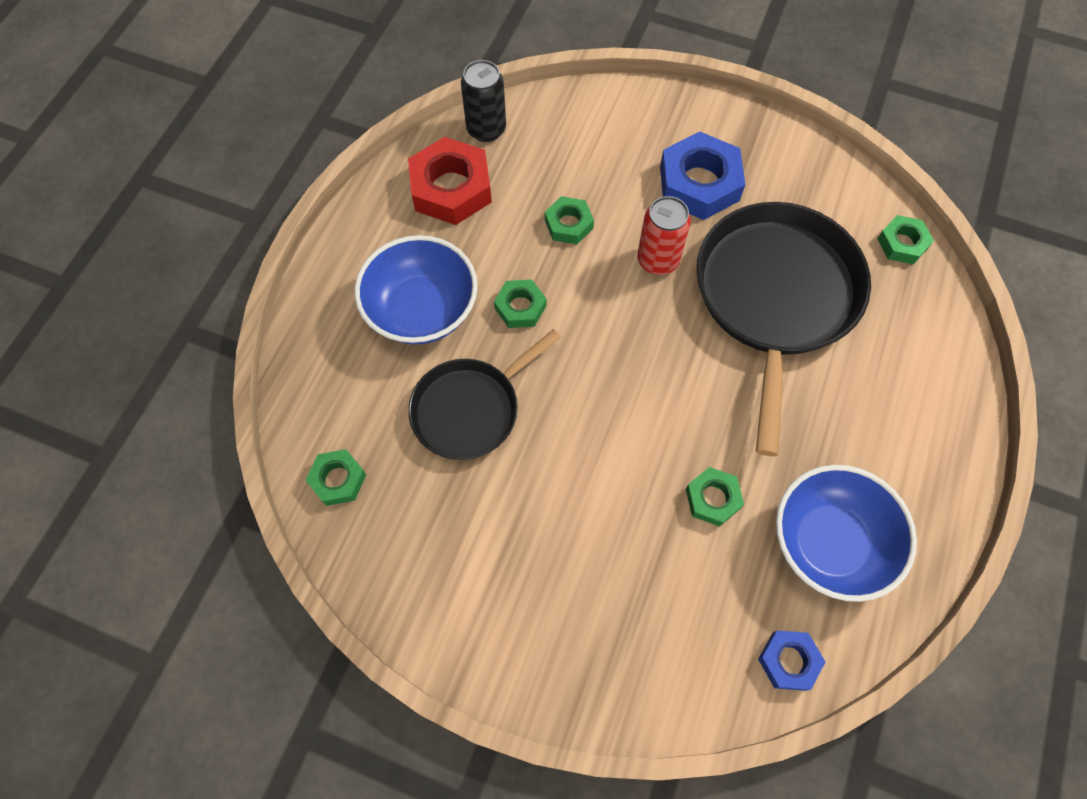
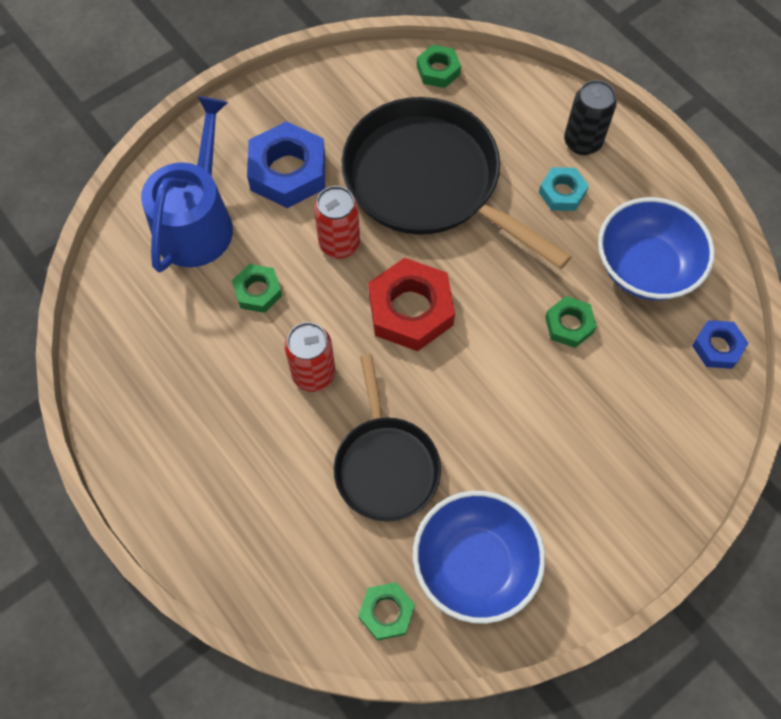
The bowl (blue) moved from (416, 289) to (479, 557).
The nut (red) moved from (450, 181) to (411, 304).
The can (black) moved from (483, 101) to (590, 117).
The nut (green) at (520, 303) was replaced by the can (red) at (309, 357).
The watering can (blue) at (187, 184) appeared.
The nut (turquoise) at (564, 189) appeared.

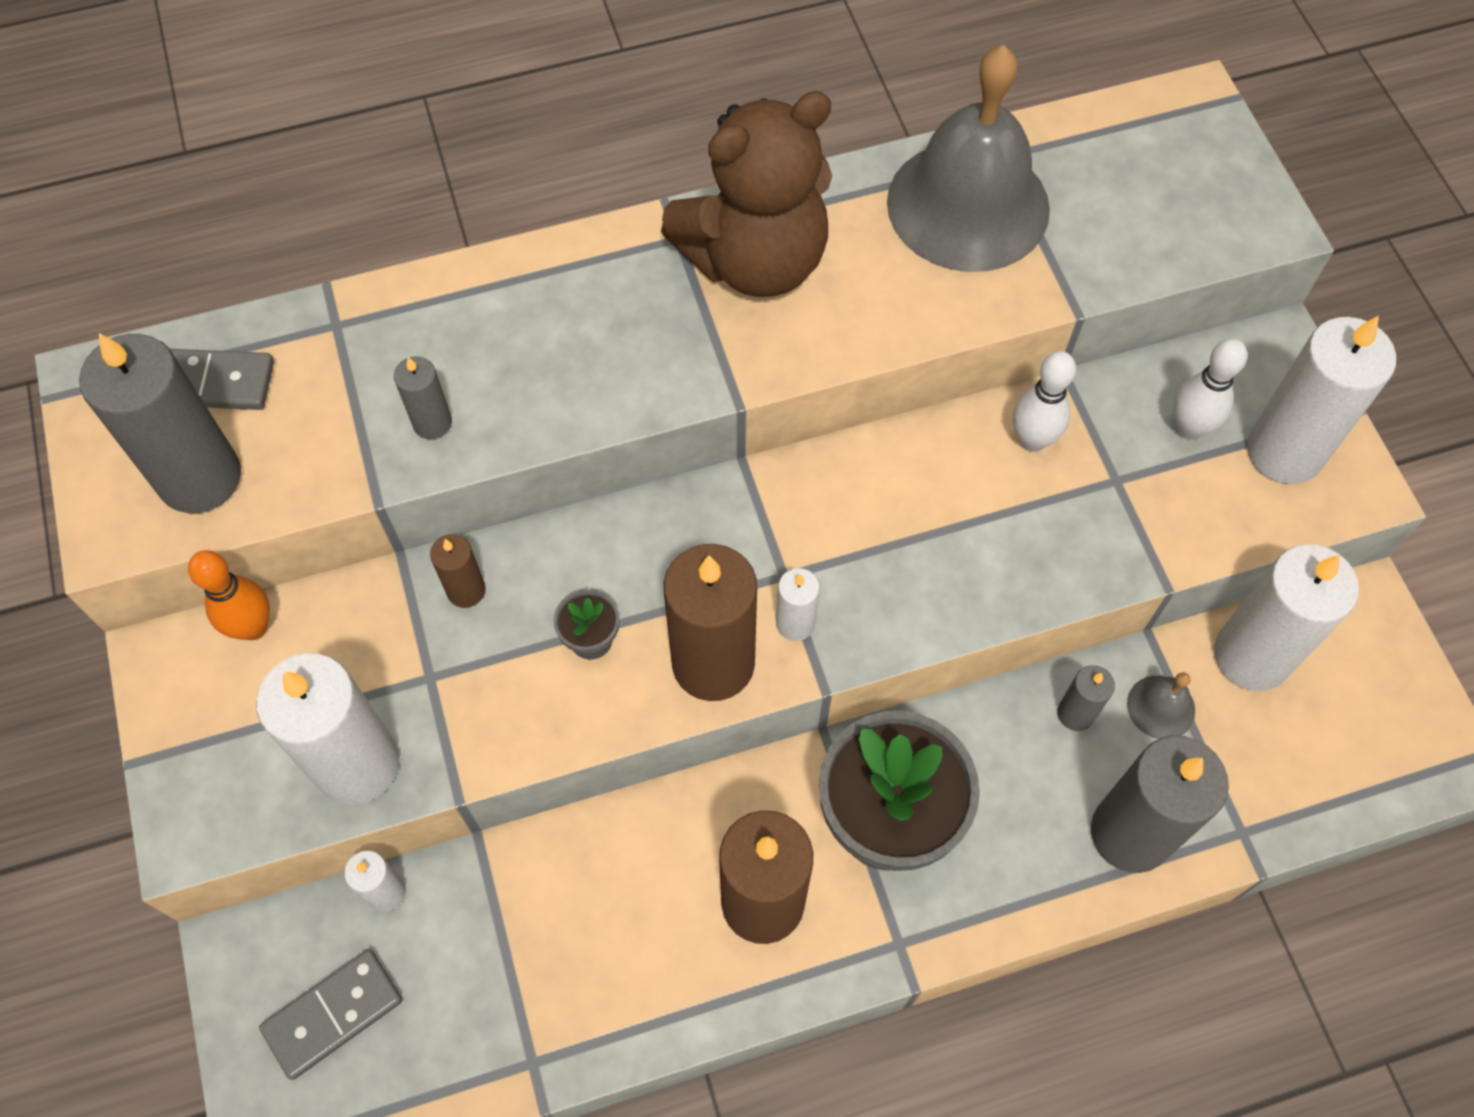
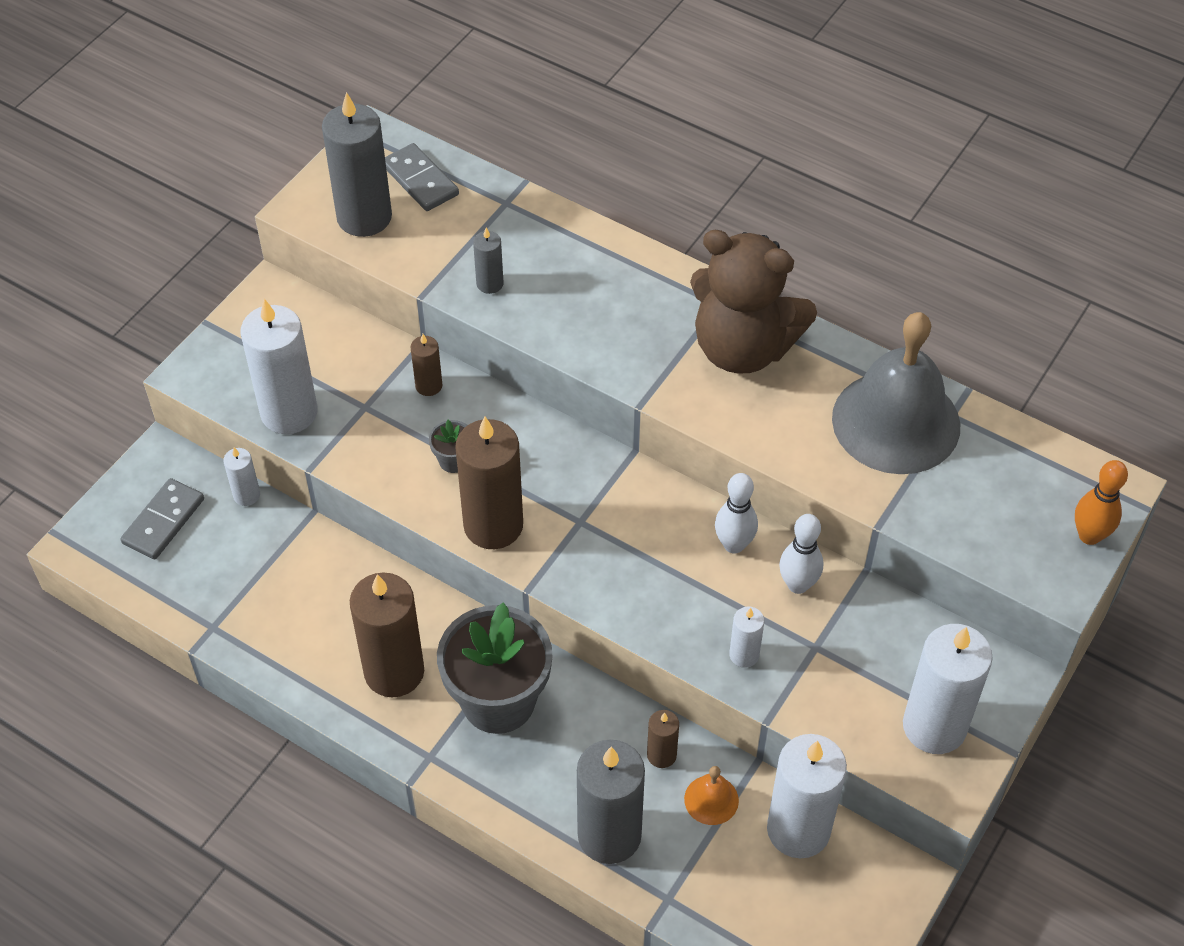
The bowling pin (orange) moved from (229, 595) to (1101, 502).
The domino (grey) at (330, 1014) turned 75 degrees counterclockwise.
The candle (white) moved from (798, 604) to (746, 637).
The candle (grey) at (1086, 698) became the candle (brown) at (663, 739).
The bell (grey) at (1161, 705) became the bell (orange) at (711, 795).
The bowling pin (white) moved from (1210, 389) to (736, 513).

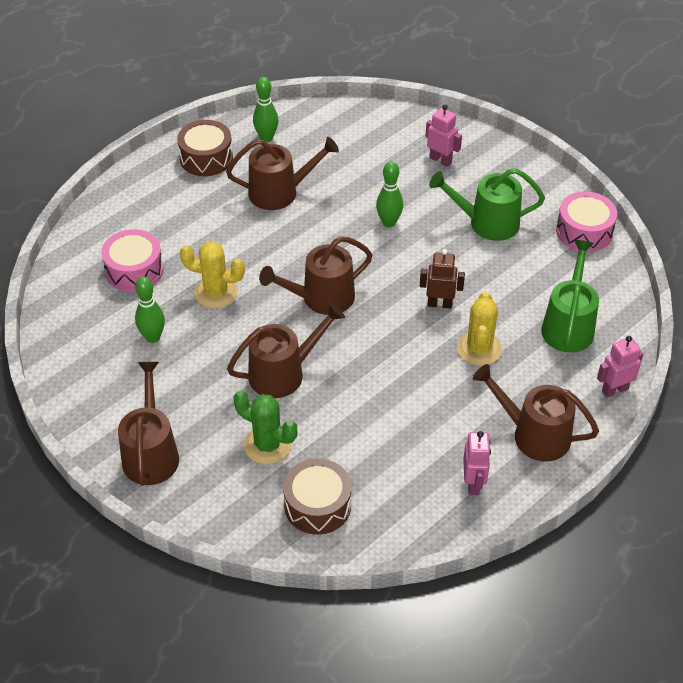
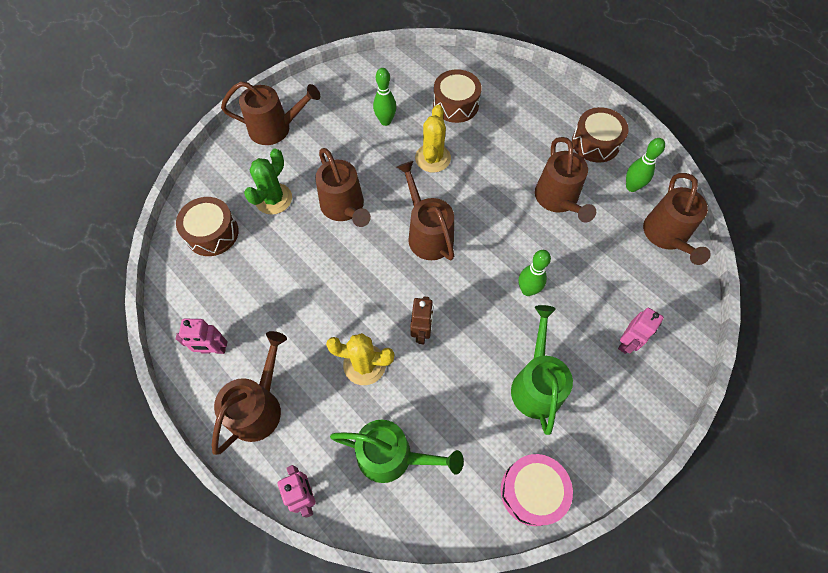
The drum (pink) at (132, 260) became the drum (brown) at (457, 96).
The watering can (brown) at (677, 219) appeared.

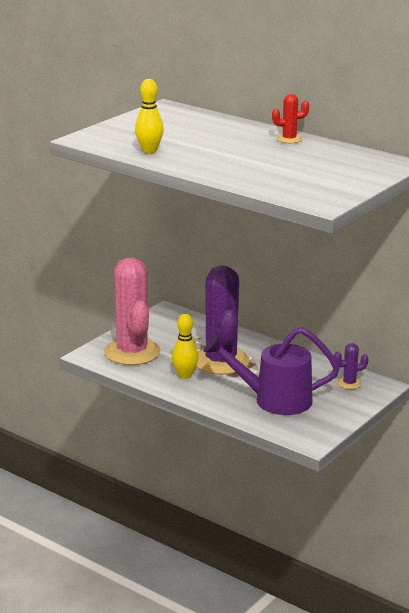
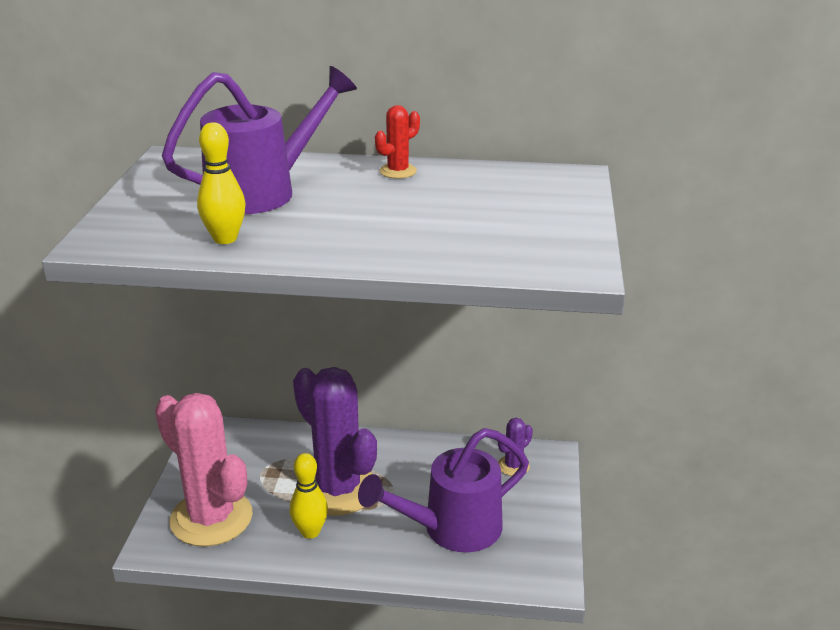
The watering can (purple) at (259, 140) appeared.

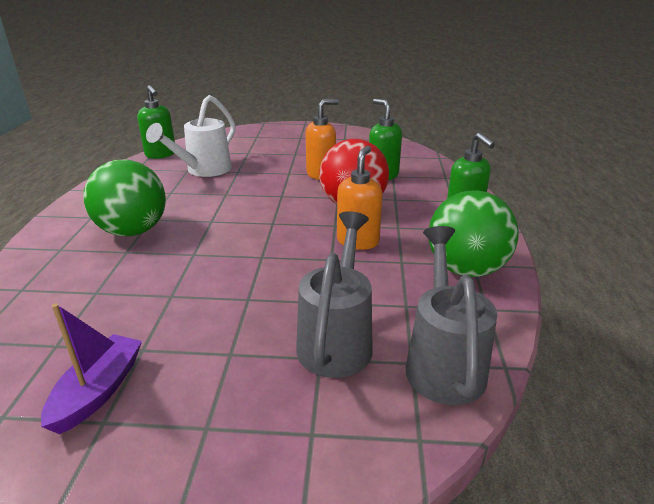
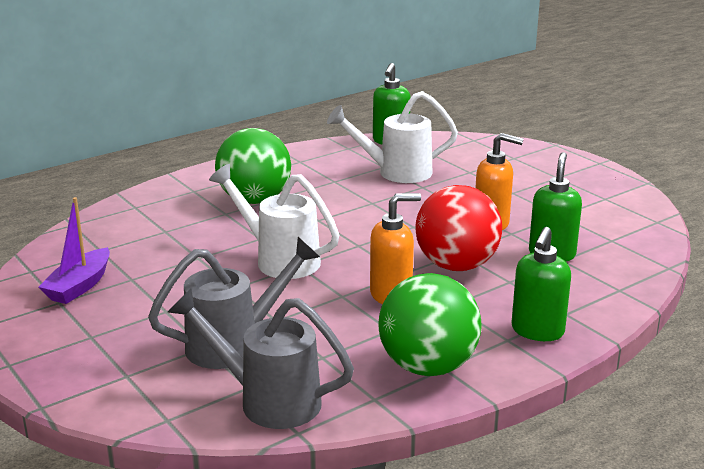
The boat (purple) at (91, 368) turned 135 degrees clockwise.
The watering can (grey) at (451, 315) turned 120 degrees counterclockwise.
The watering can (white) at (274, 221) appeared.

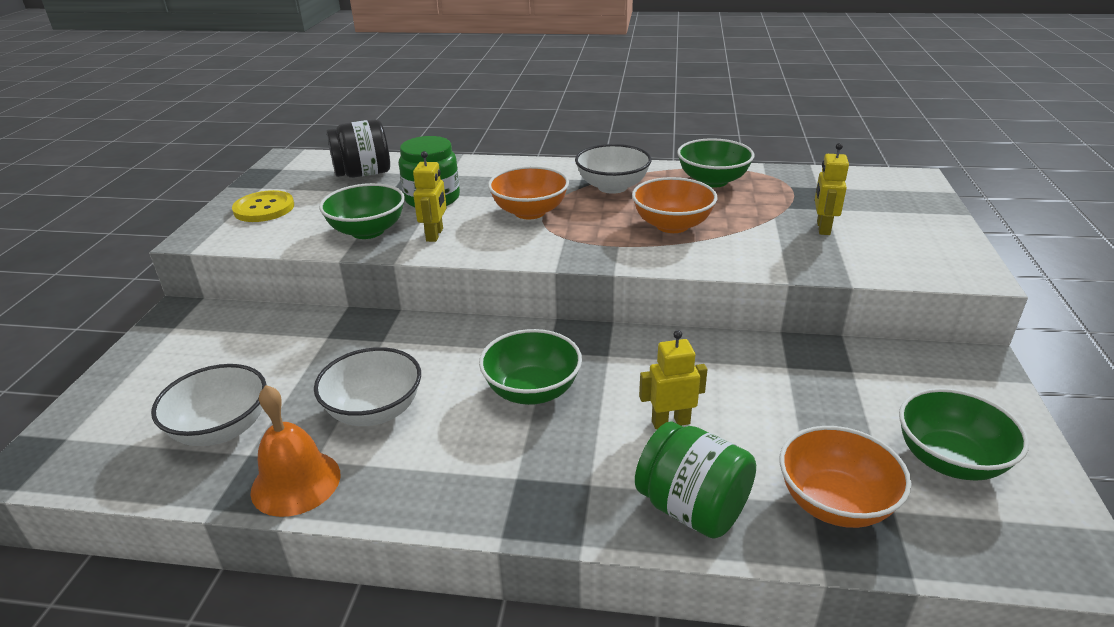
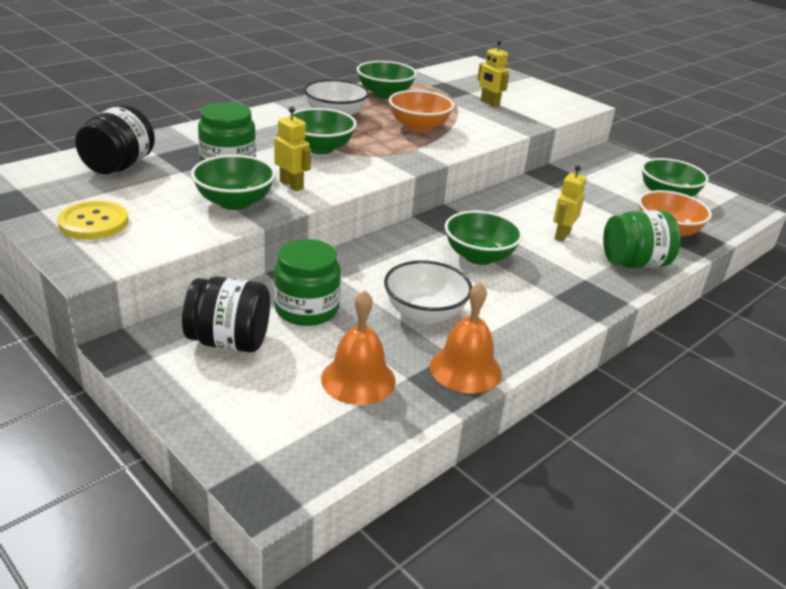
The bowl (white) at (209, 405) was replaced by the bell (orange) at (358, 347).
The bowl (orange) at (528, 192) became the bowl (green) at (322, 131).
The jar (black) at (226, 314) appeared.
The jar (green) at (307, 282) appeared.

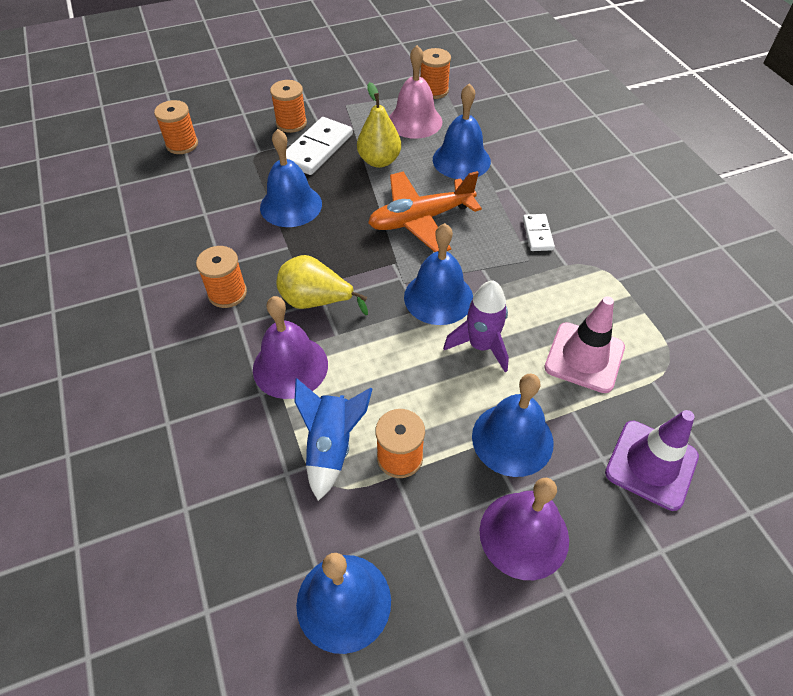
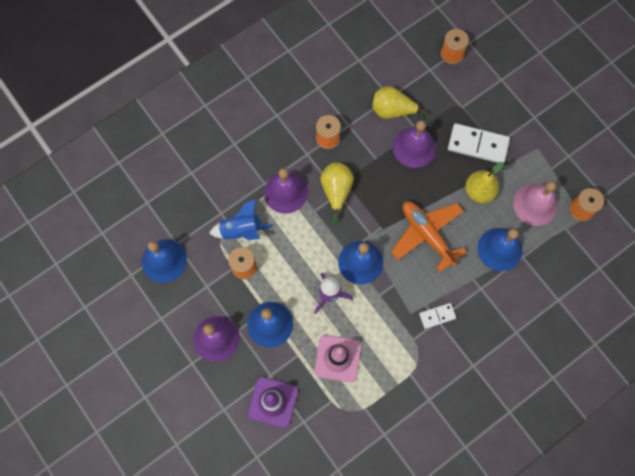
The bell (blue) at (291, 178) became the bell (purple) at (414, 144).
The spool (orange) at (288, 106) disappeared.
The pear (yellow) at (399, 103) appeared.

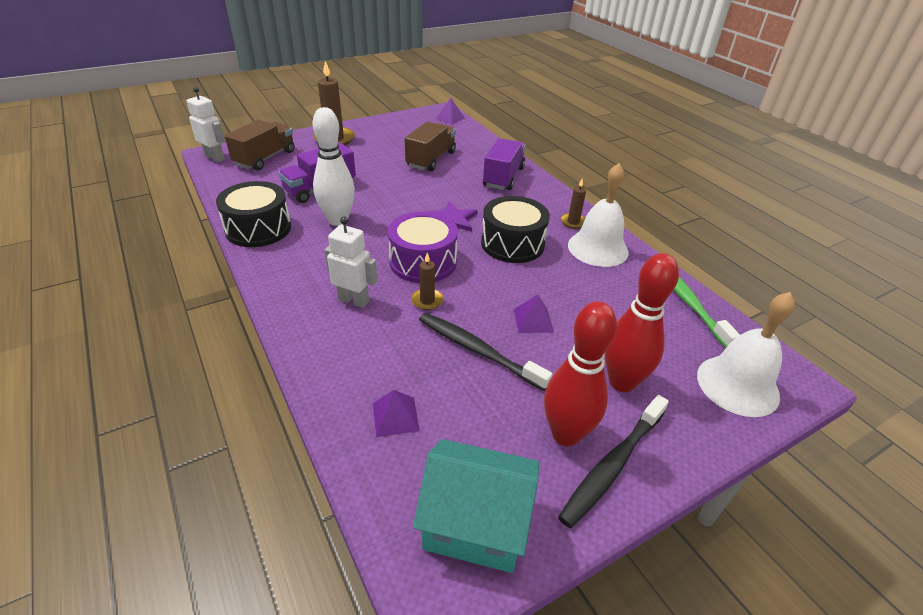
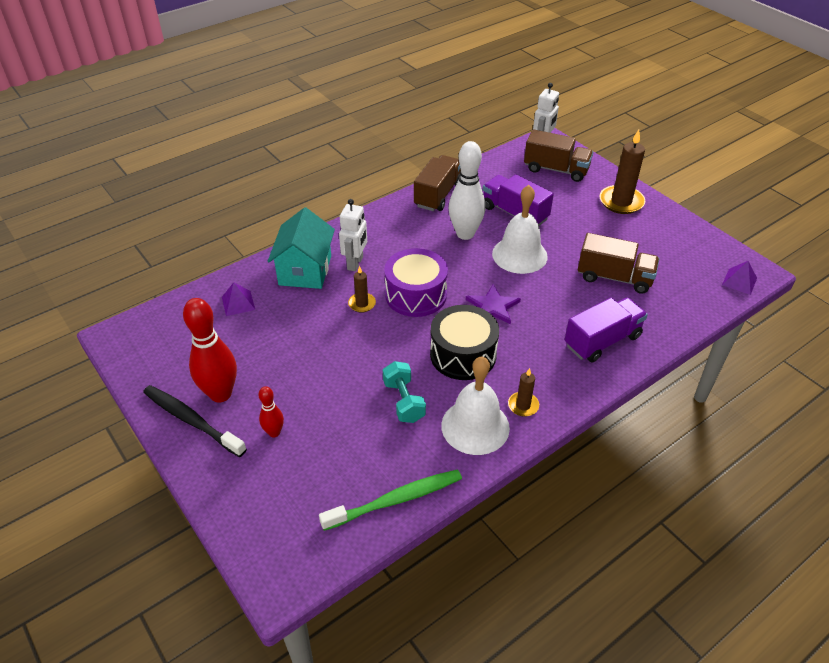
The drum (black) at (253, 214) was replaced by the truck (brown) at (437, 183).
The house (turquoise) moved from (476, 506) to (301, 248).
The toothbrush (black) at (486, 352) disappeared.
The truck (purple) at (504, 164) turned 45 degrees counterclockwise.
The pyramid (purple) at (534, 313) disappeared.
The bowling pin (red) at (642, 322) changed to 0.51 times the size.
The bell (white) moved from (746, 354) to (520, 229).
The dumbbell (turquoise) at (404, 392) appeared.

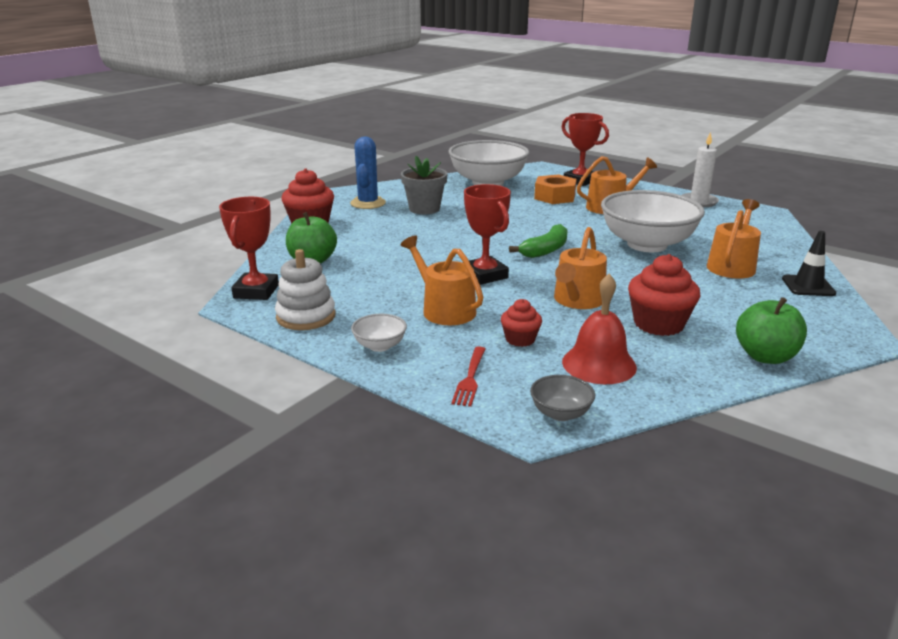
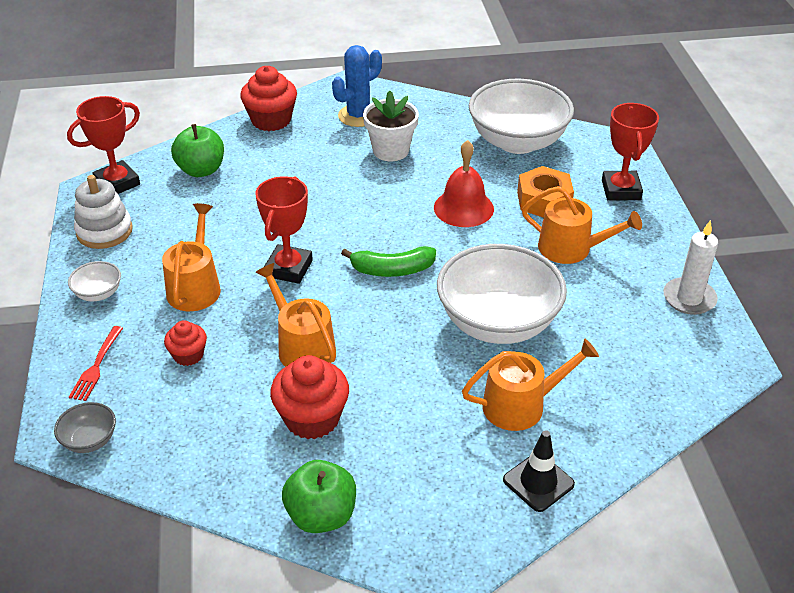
The flower pot (grey) at (424, 185) became the flower pot (white) at (391, 126).
The fork (red) at (468, 376) turned 45 degrees counterclockwise.
The watering can (orange) at (580, 268) turned 75 degrees clockwise.
The bell (red) moved from (599, 329) to (464, 183).

